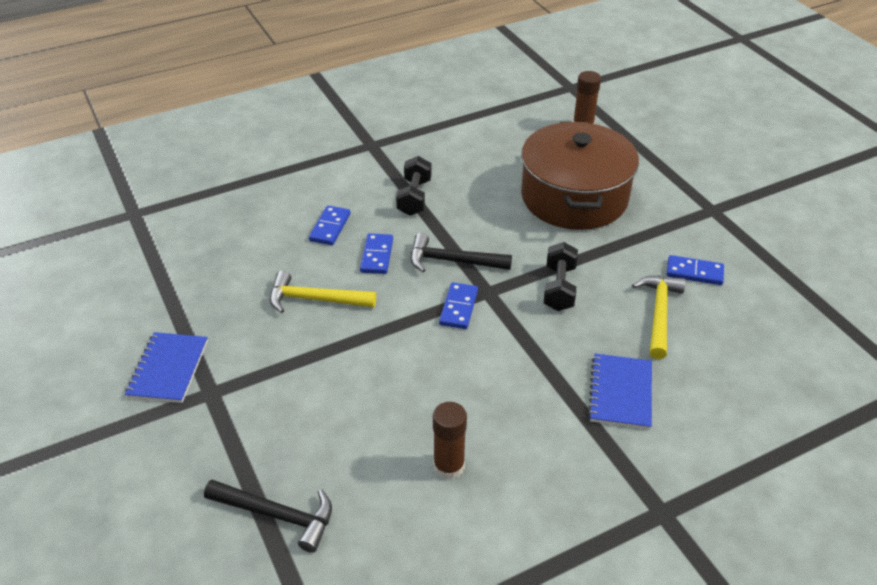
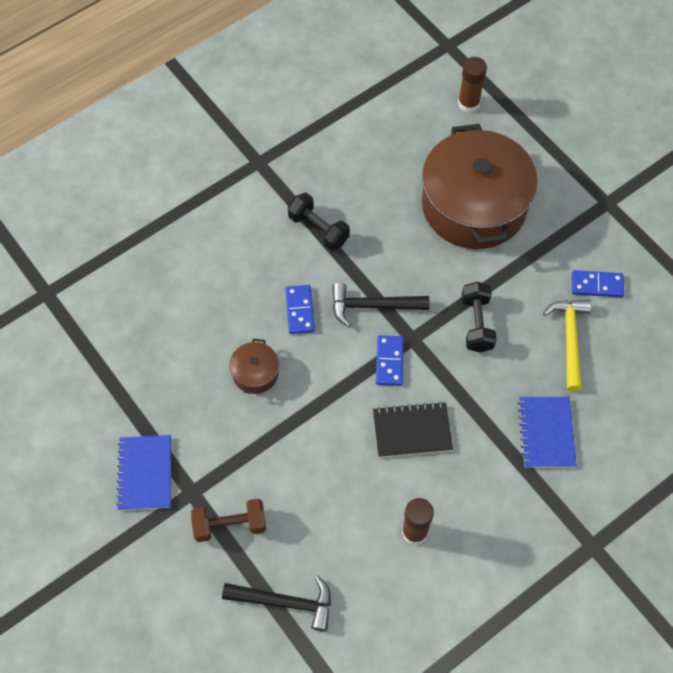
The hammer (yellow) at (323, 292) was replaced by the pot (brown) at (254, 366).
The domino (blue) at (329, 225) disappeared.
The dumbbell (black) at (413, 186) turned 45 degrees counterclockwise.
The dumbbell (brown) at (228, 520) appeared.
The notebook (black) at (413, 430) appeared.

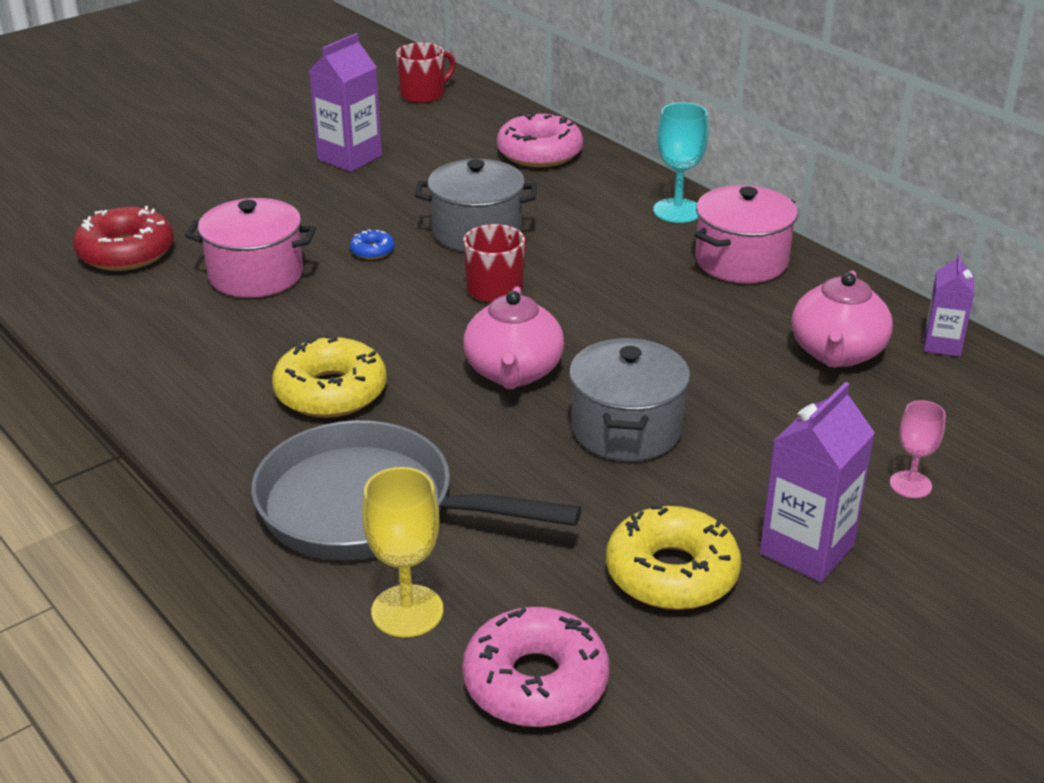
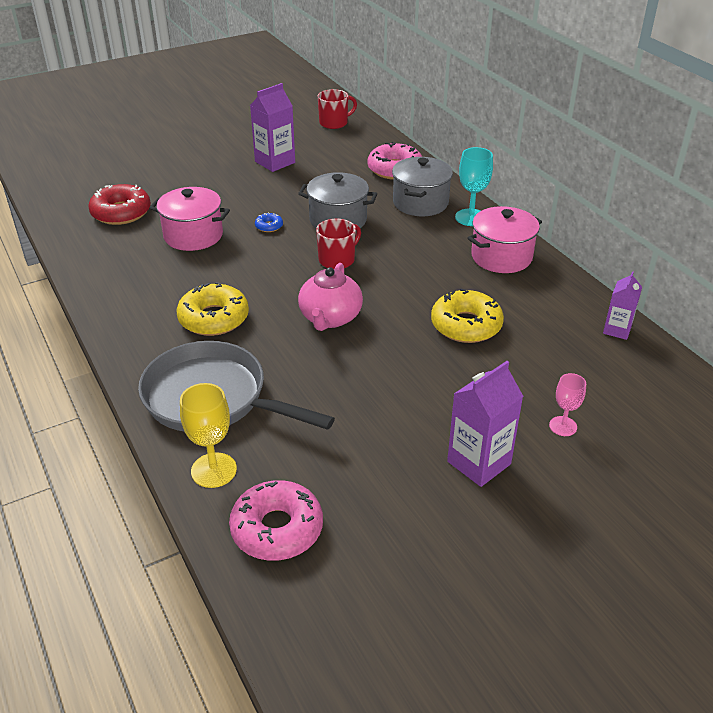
The pot (grey) moved from (629, 400) to (422, 186).
The donut (yellow) moved from (673, 557) to (467, 316).
The teapot (pink) at (842, 319) disappeared.

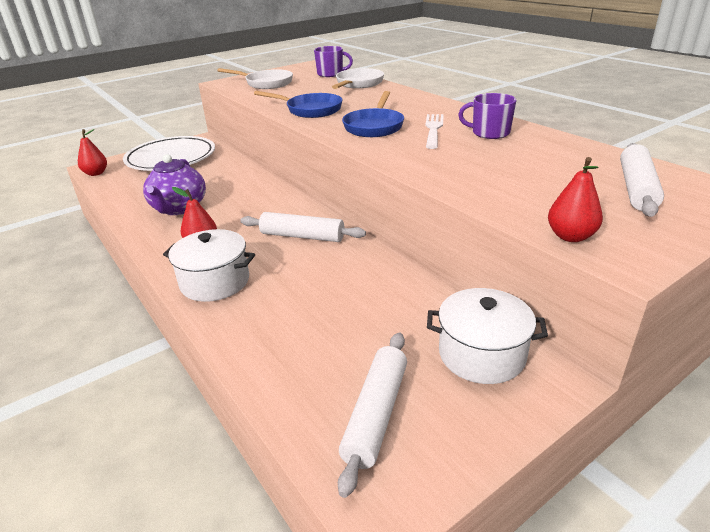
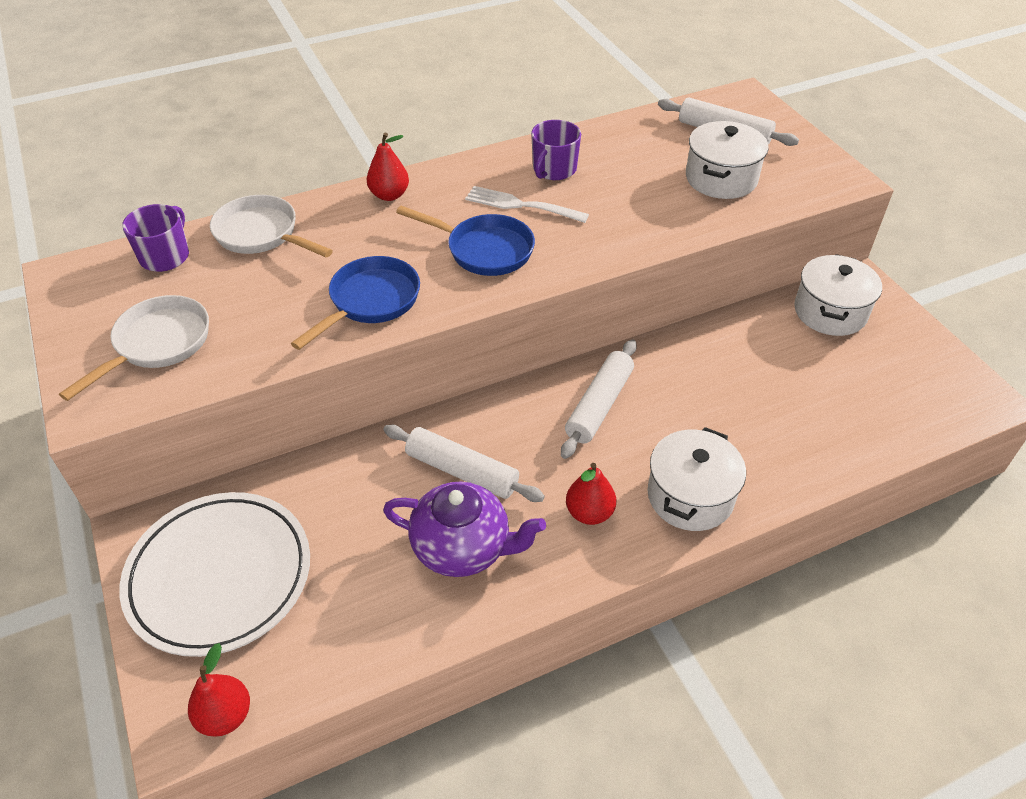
The rolling pin (white) moved from (372, 415) to (464, 463).
The pear (red) moved from (575, 199) to (388, 166).
The pot (white) at (727, 160) appeared.

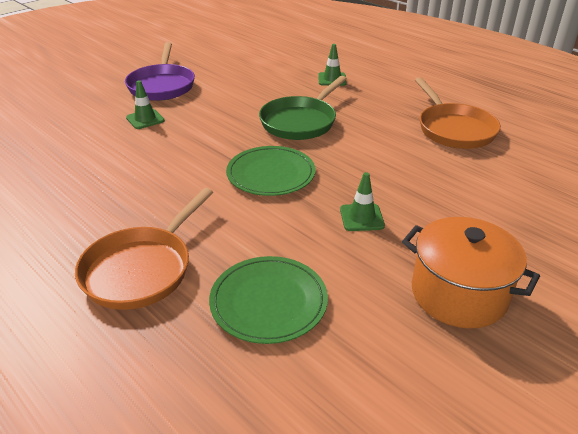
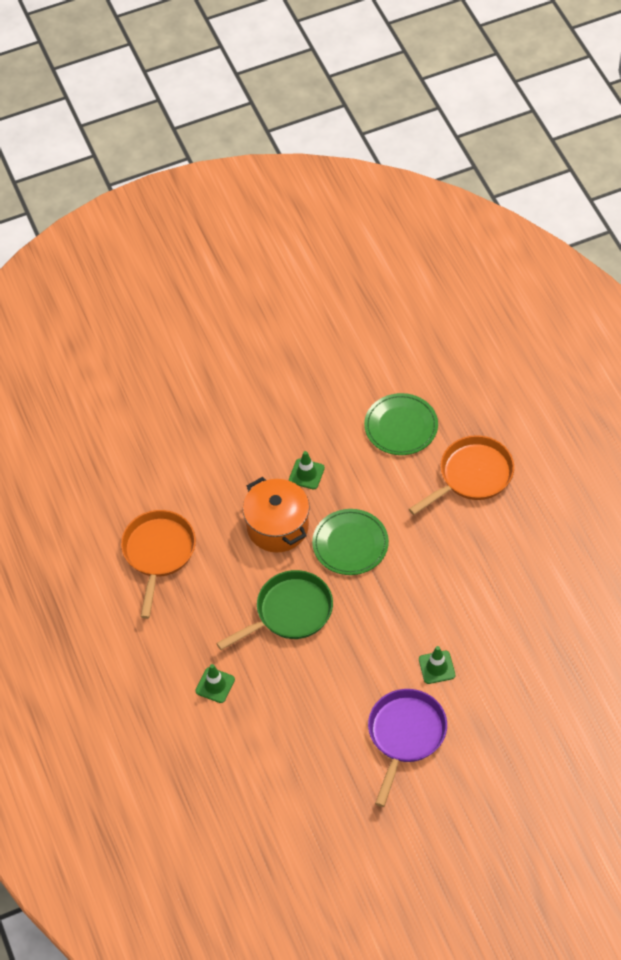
The pot (orange) moved from (471, 273) to (276, 514).

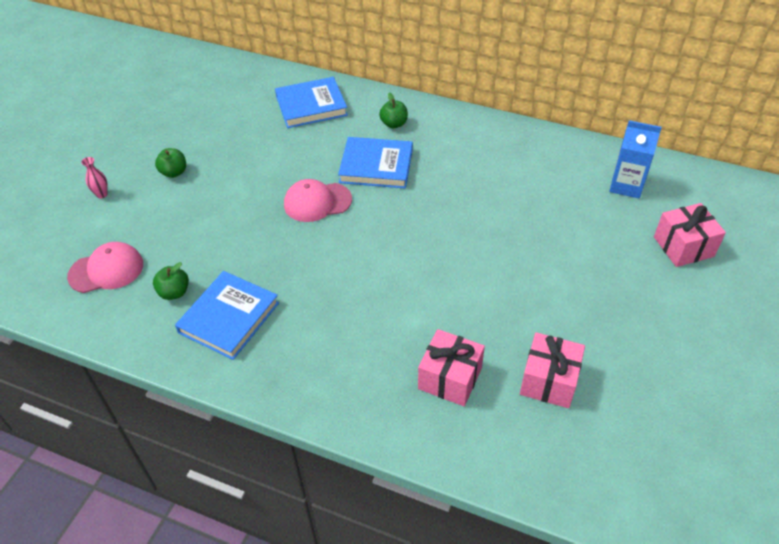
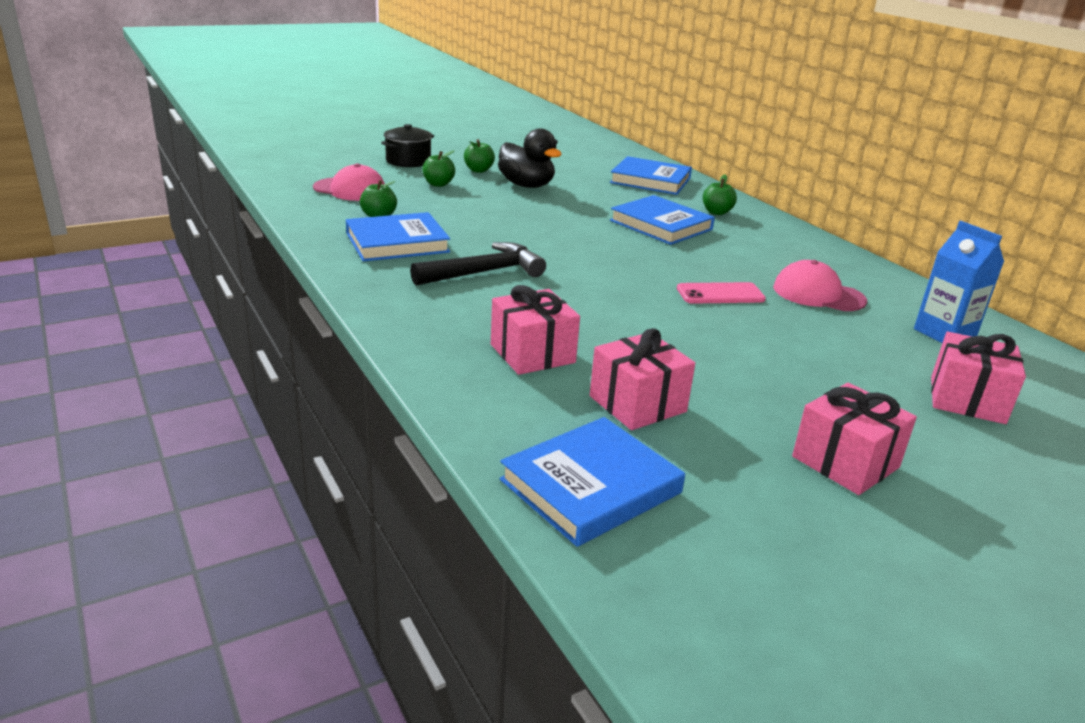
The vase (pink) at (94, 177) was replaced by the pot (black) at (407, 145).
The cap (pink) moved from (318, 200) to (820, 285).
The hammer (black) at (478, 264) appeared.
The apple (green) at (438, 169) appeared.
The duck (black) at (530, 158) appeared.
The book (blue) at (592, 482) appeared.
The phone (pink) at (721, 293) appeared.
The gift (pink) at (854, 438) appeared.

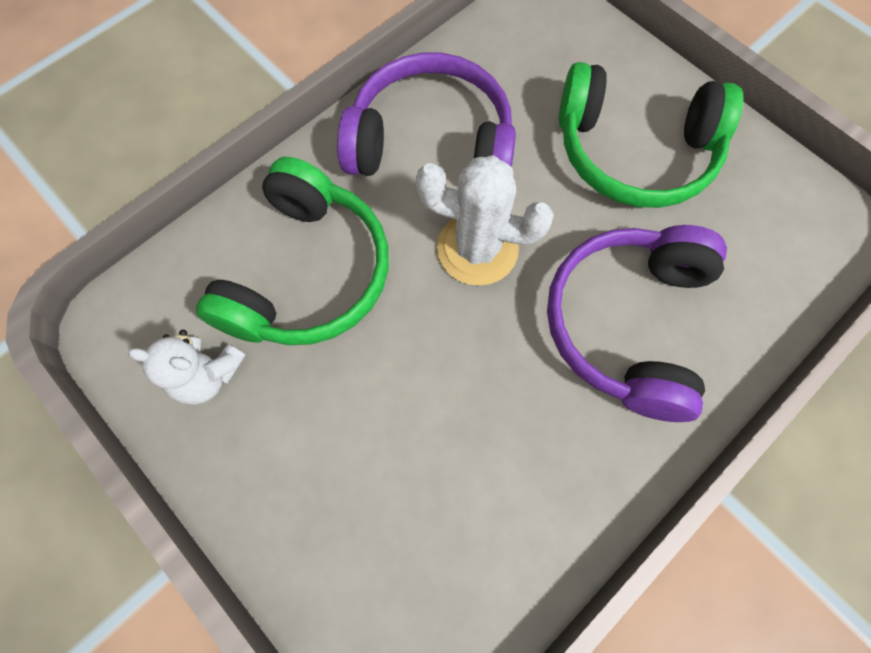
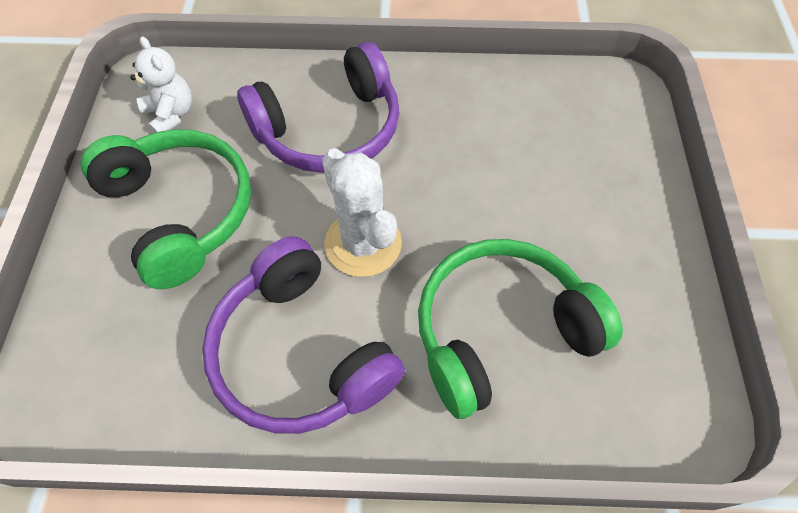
The teddy bear (white) moved from (187, 367) to (161, 84).

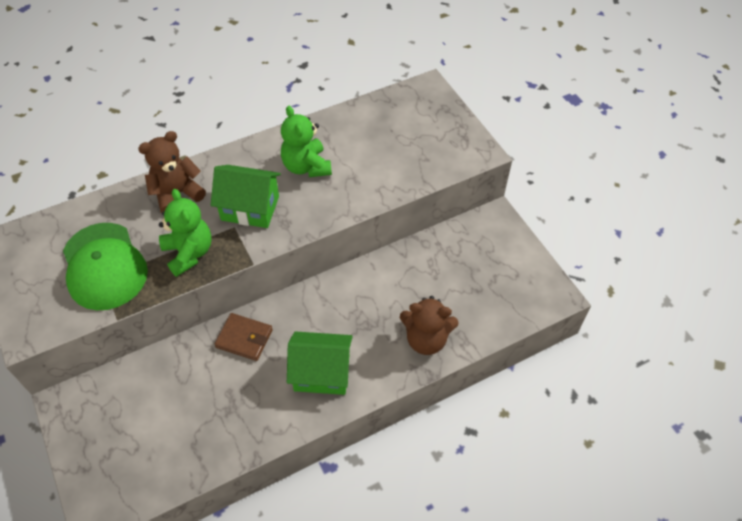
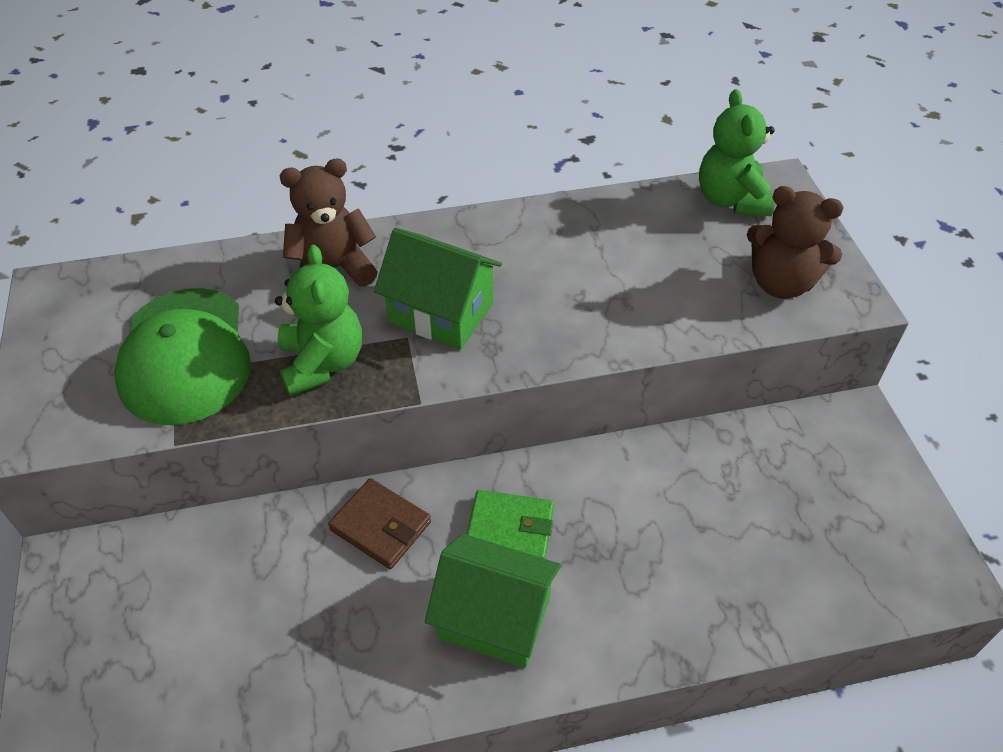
The teddy bear (green) moved from (306, 141) to (737, 152).
The teddy bear (brown) moved from (429, 325) to (795, 242).
The wallet (green) at (510, 524) appeared.

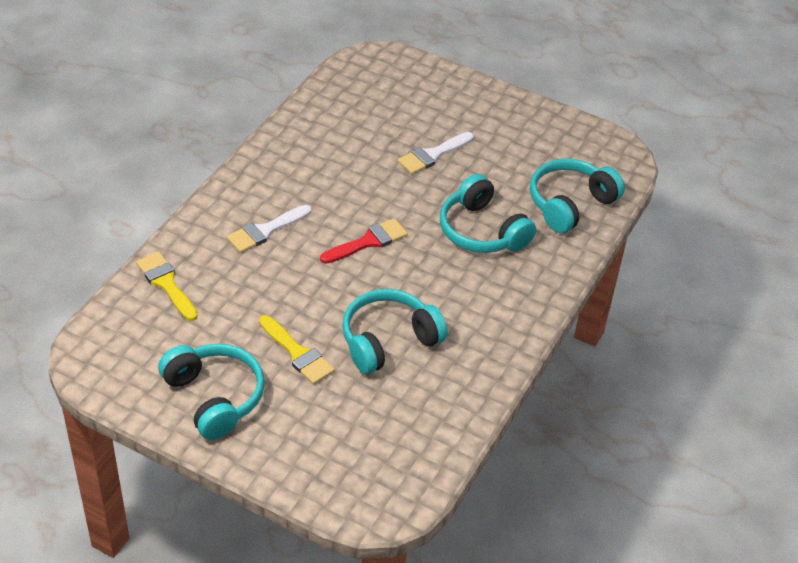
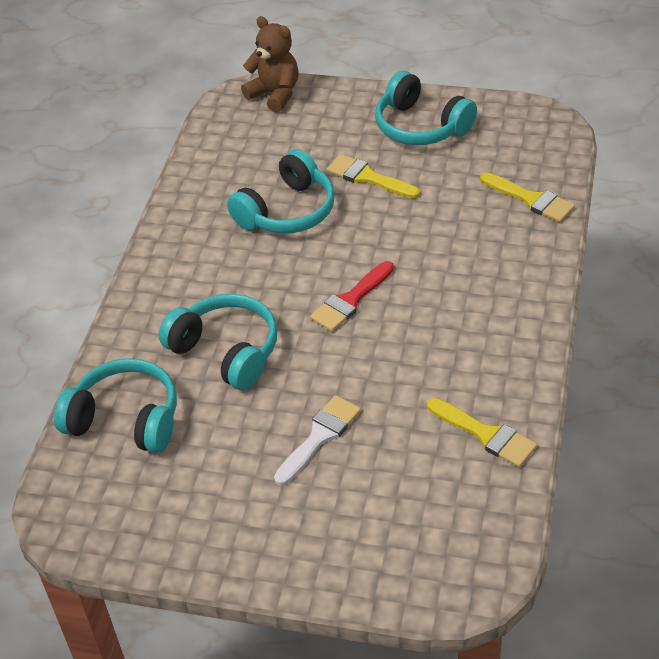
The brush (white) at (269, 229) disappeared.
The headphones (turquoise) at (577, 196) turned 105 degrees counterclockwise.
The teddy bear (brown) at (269, 64) appeared.
The brush (yellow) at (482, 432) appeared.

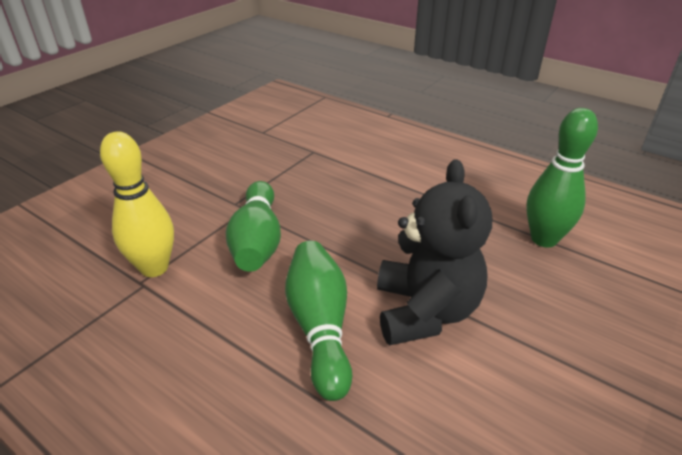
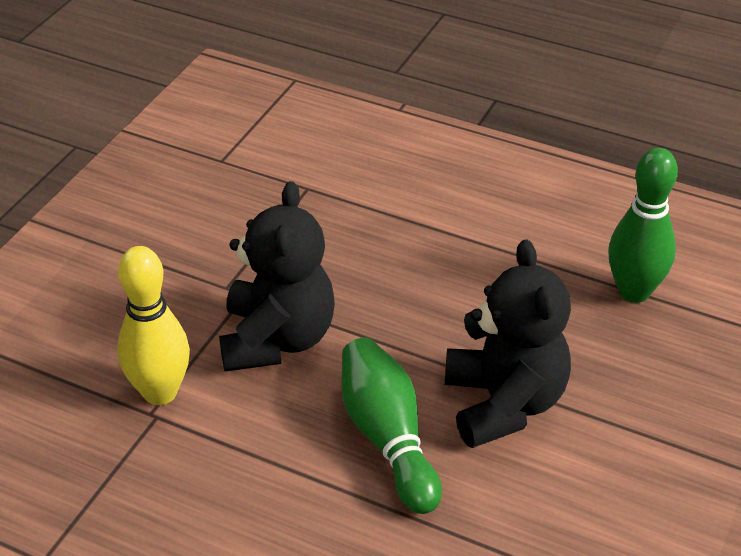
The bowling pin (green) at (253, 226) was replaced by the teddy bear (black) at (277, 276).

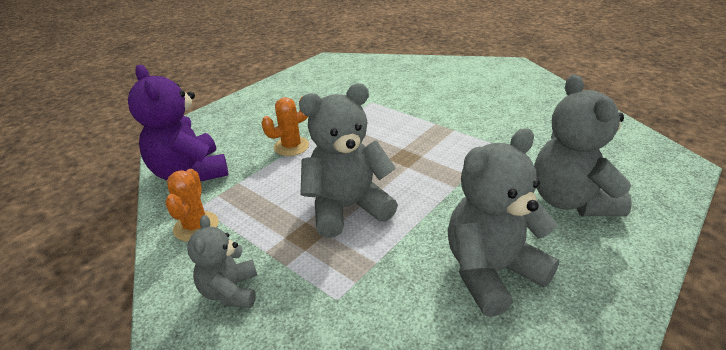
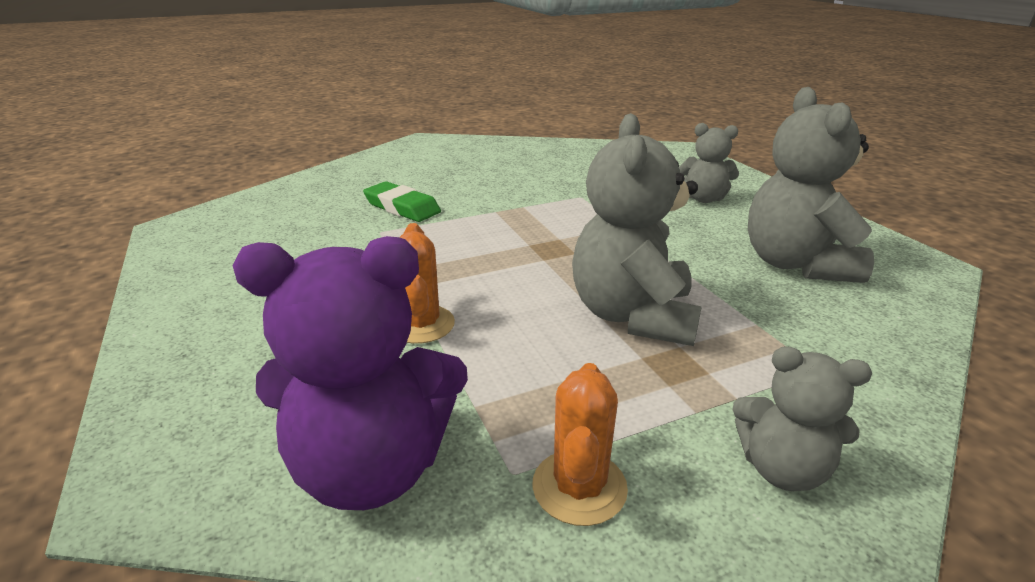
The cactus (orange) at (192, 205) turned 75 degrees clockwise.
The teddy bear (grey) at (583, 145) changed to 0.58 times the size.
The eraser (green) at (402, 201) appeared.

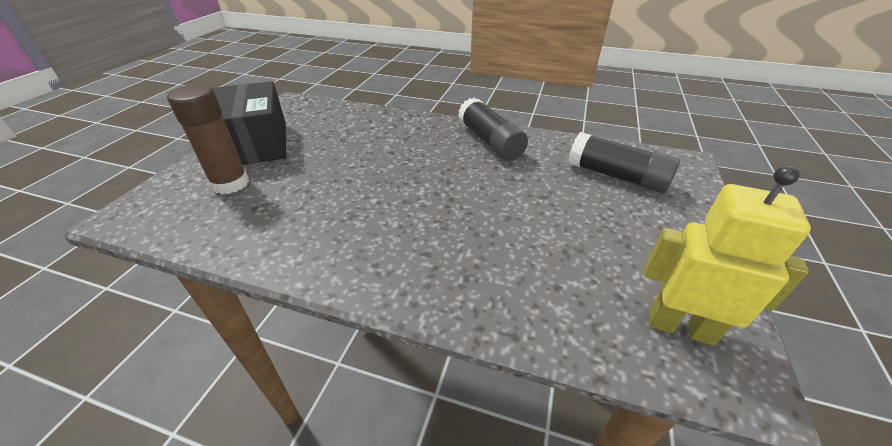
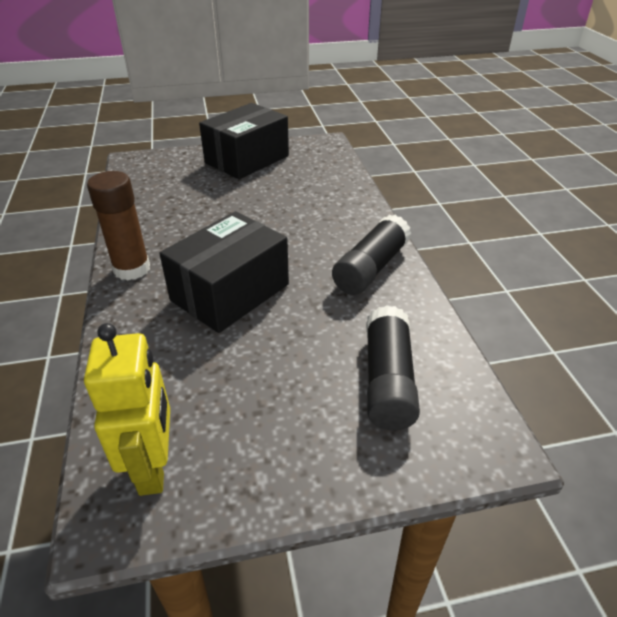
The glue stick (brown) moved from (208, 139) to (118, 225).
The box (black) at (224, 272) appeared.

